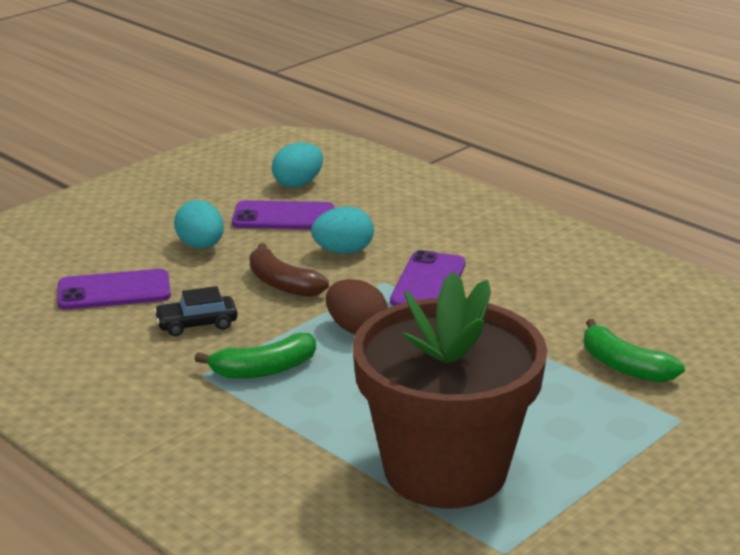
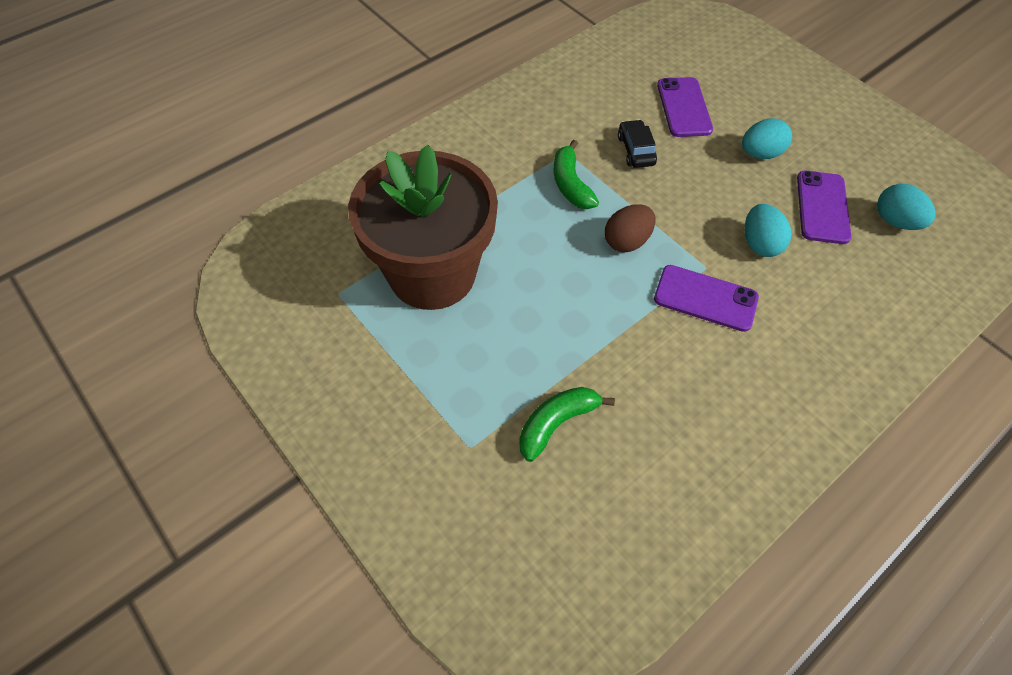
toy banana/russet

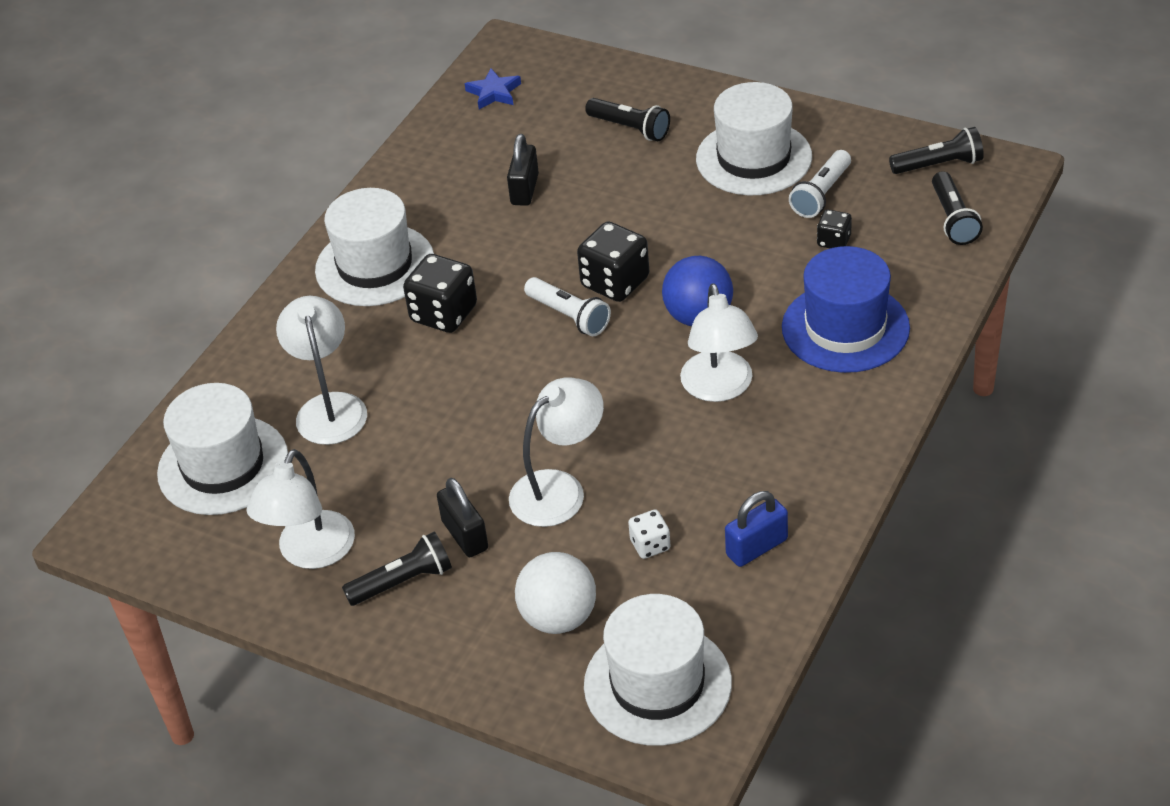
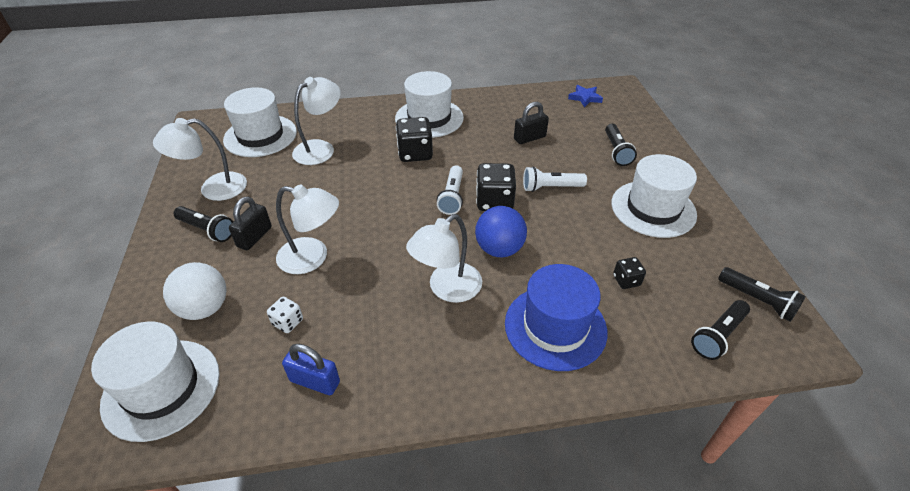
torch/white (2nd from left)

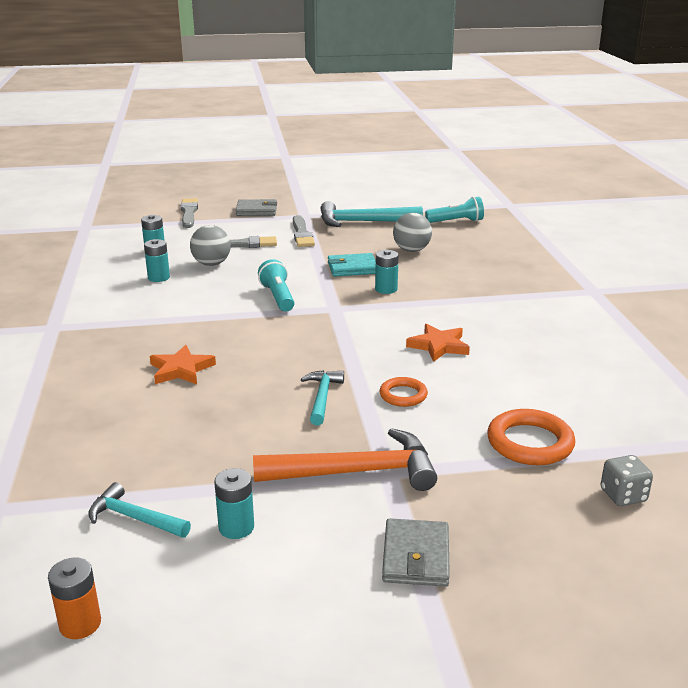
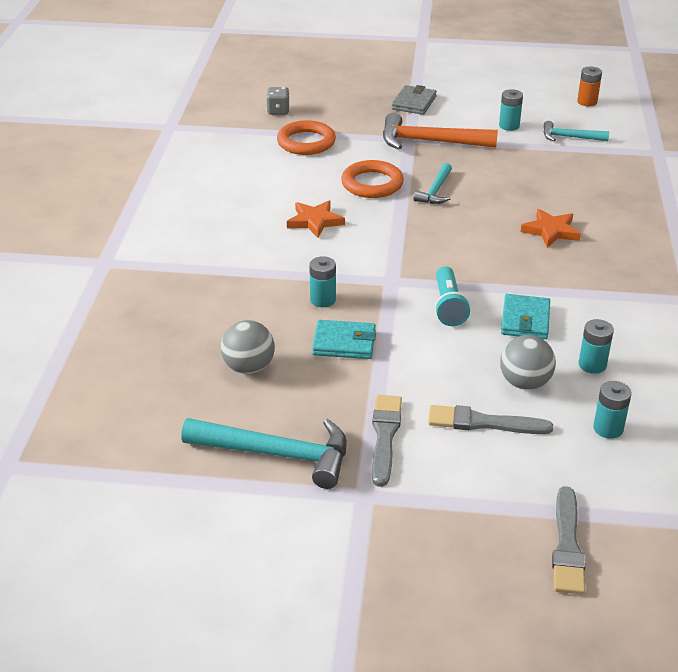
carpenter's hammer/teal (3rd from left); wallet/grey (1st from left in the first image); torus/orange-coloured (2nd from left); torch/teal (2nd from left in the first image); wallet/teal (2nd from left)

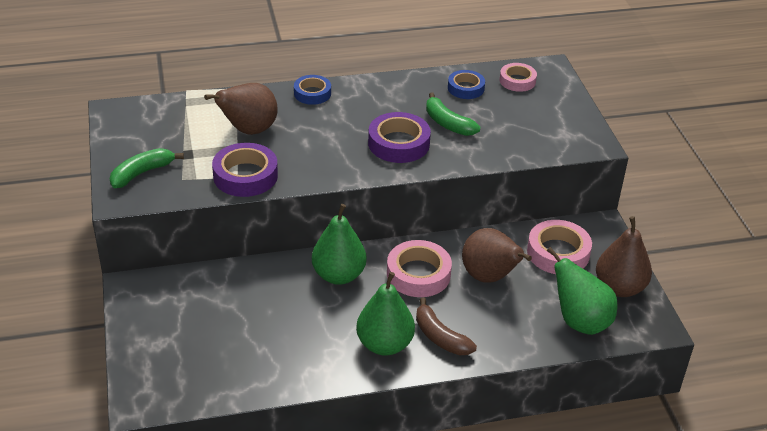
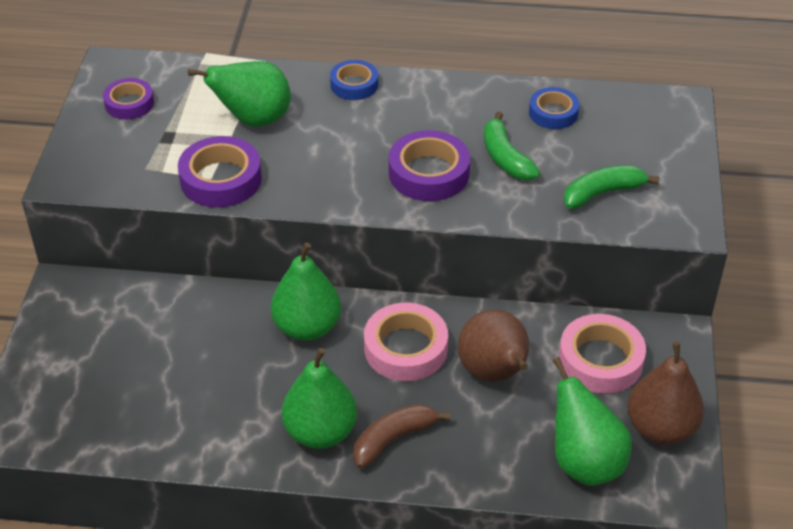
toy banana/leaf-green (2nd from left); pear/leaf-green (1st from left); toy banana/russet; roll of tape/rose-pink (2nd from left in the first image); roll of tape/violet (1st from left)

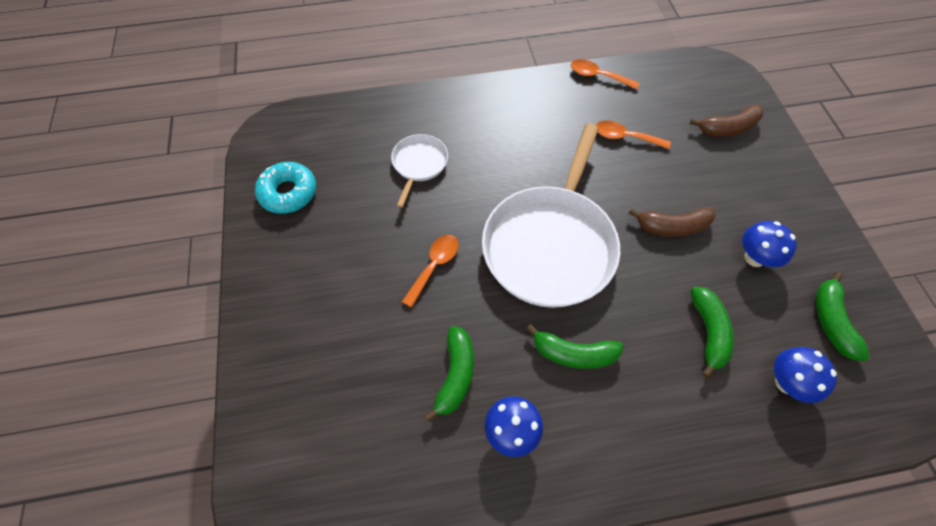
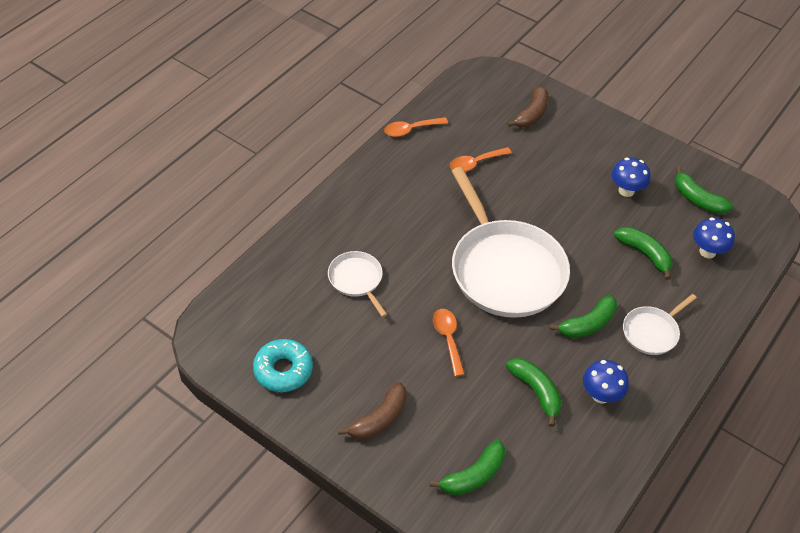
toy banana/russet (1st from left); toy banana/leaf-green (1st from left); frying pan/white (3rd from left)

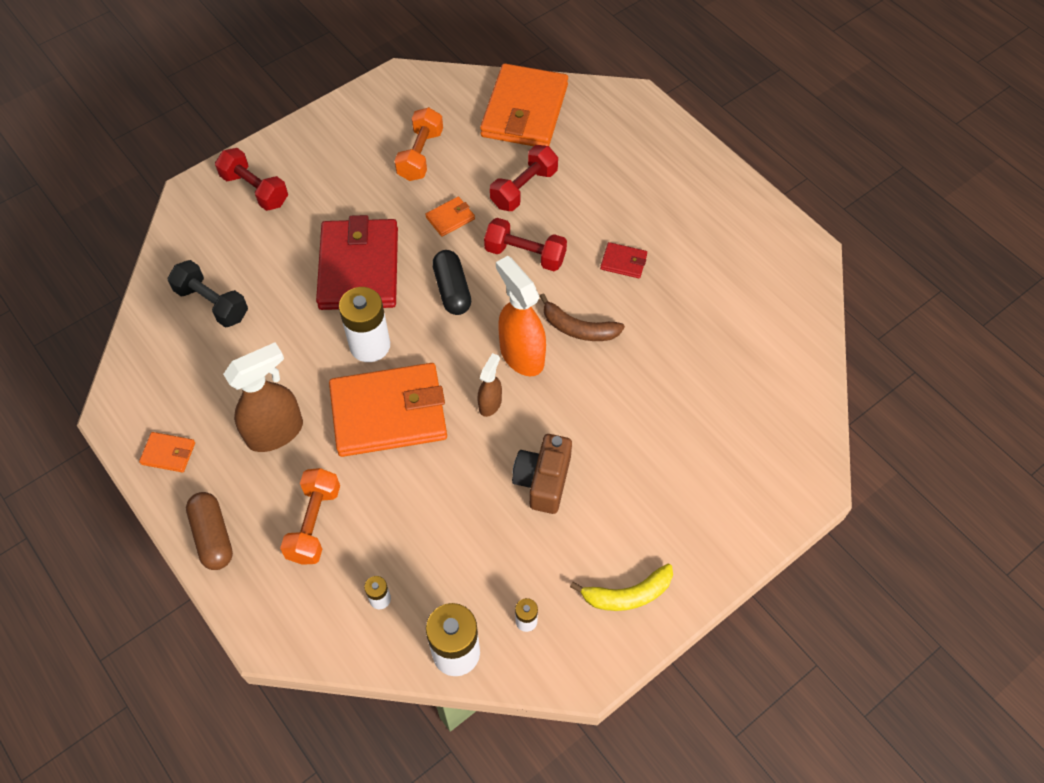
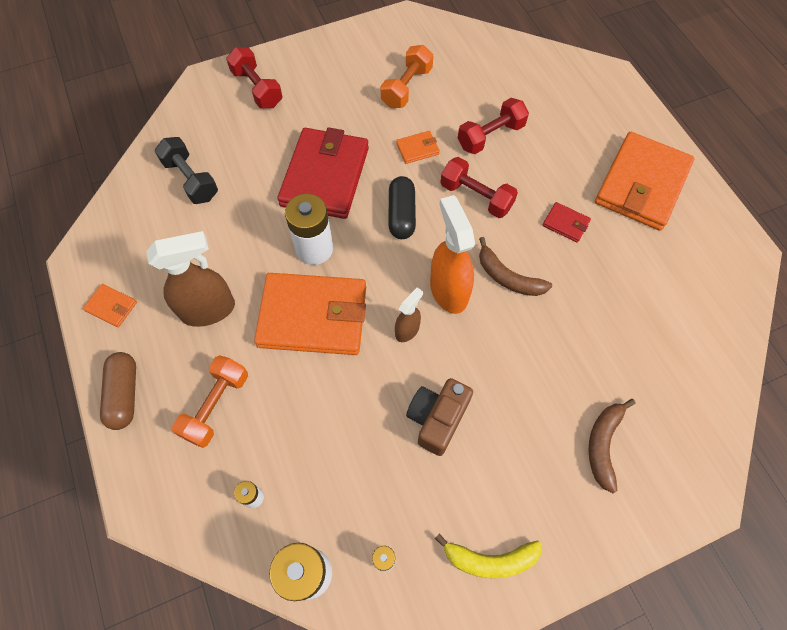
wallet/orange-coloured (4th from left); toy banana/russet (2nd from left)

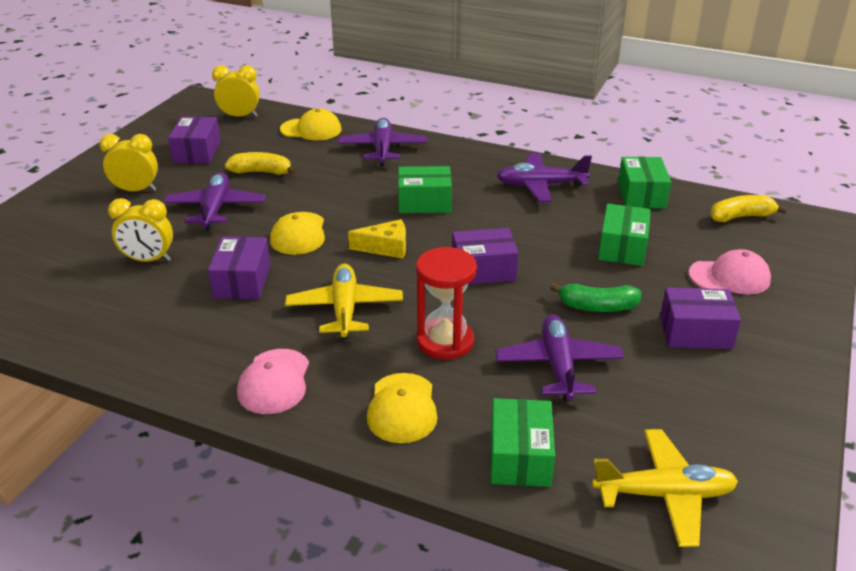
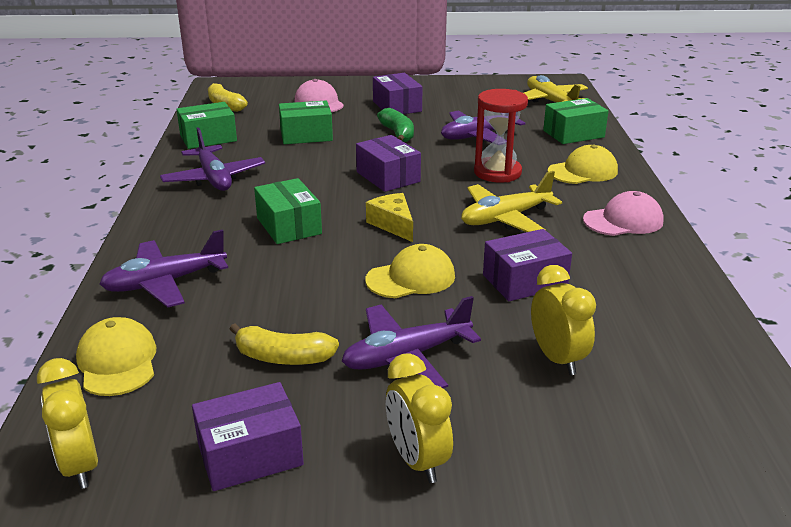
toy banana/yellow (2nd from left)

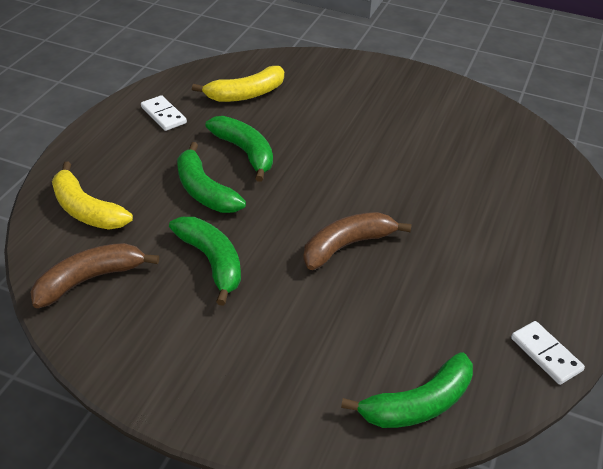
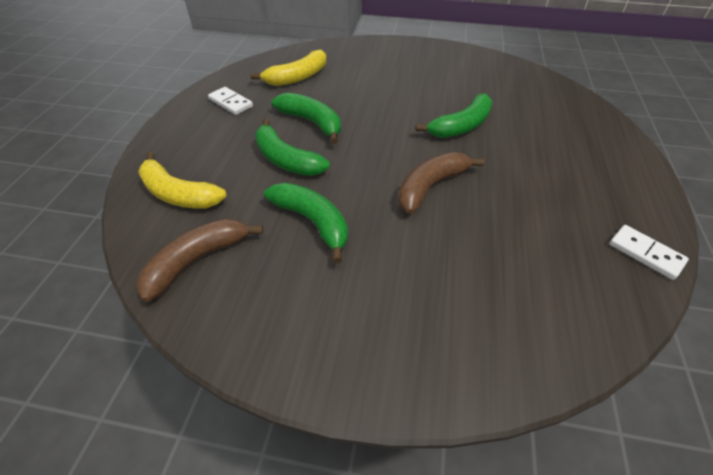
toy banana/leaf-green (4th from left)

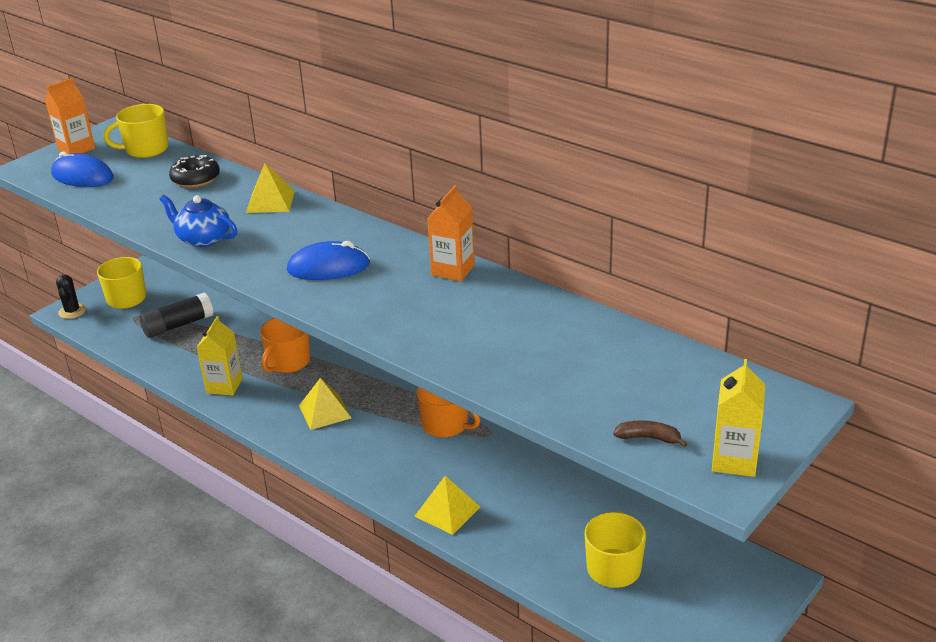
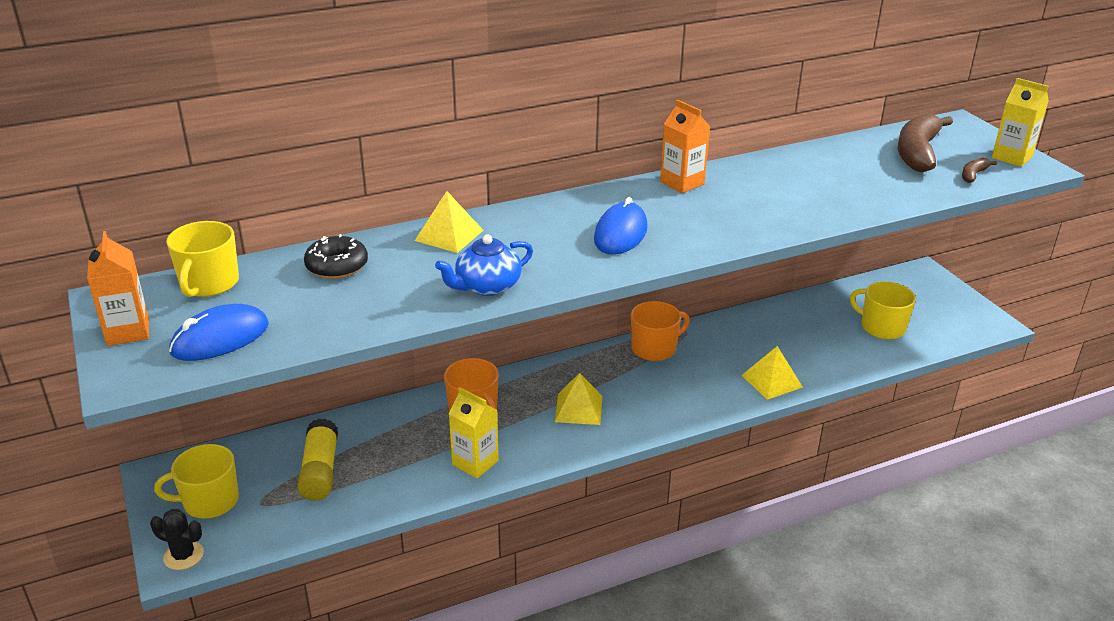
glue stick/yellow; toy banana/russet (1st from left)

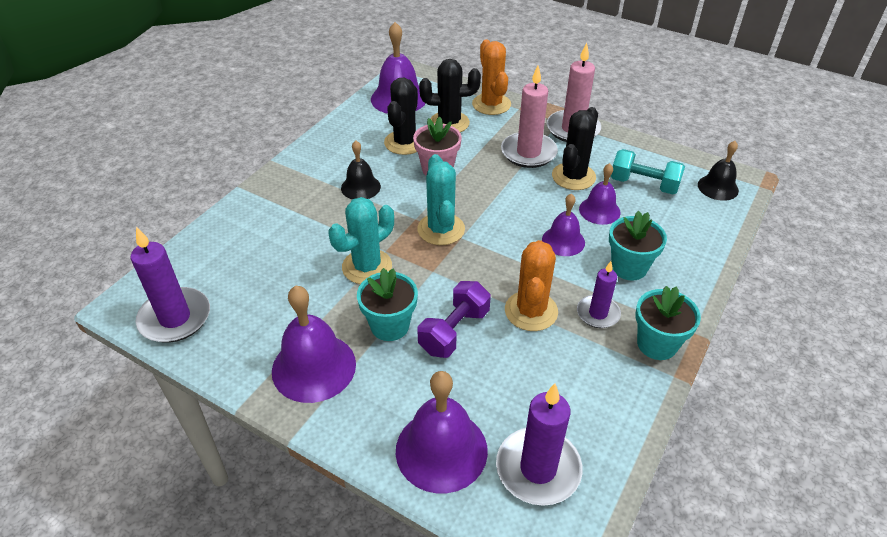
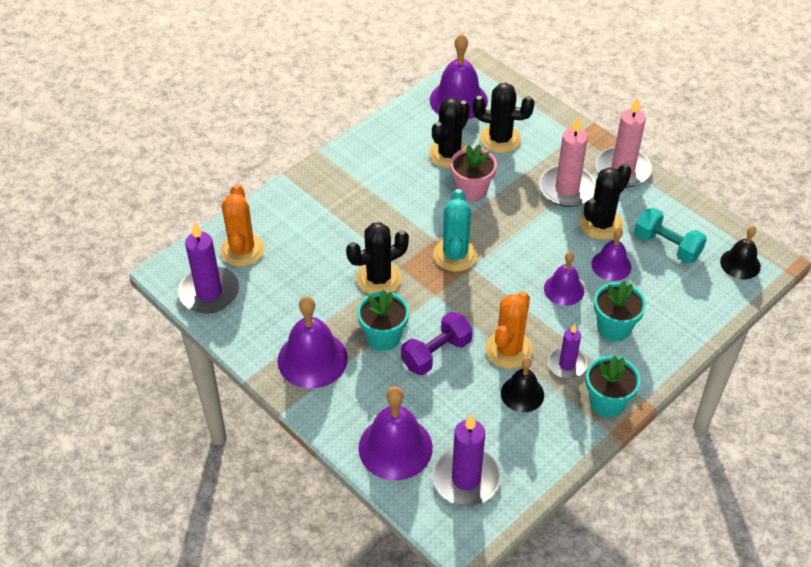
prickly plant/black (1st from left); hand bell/black (1st from left); prickly plant/orange-coloured (1st from left)

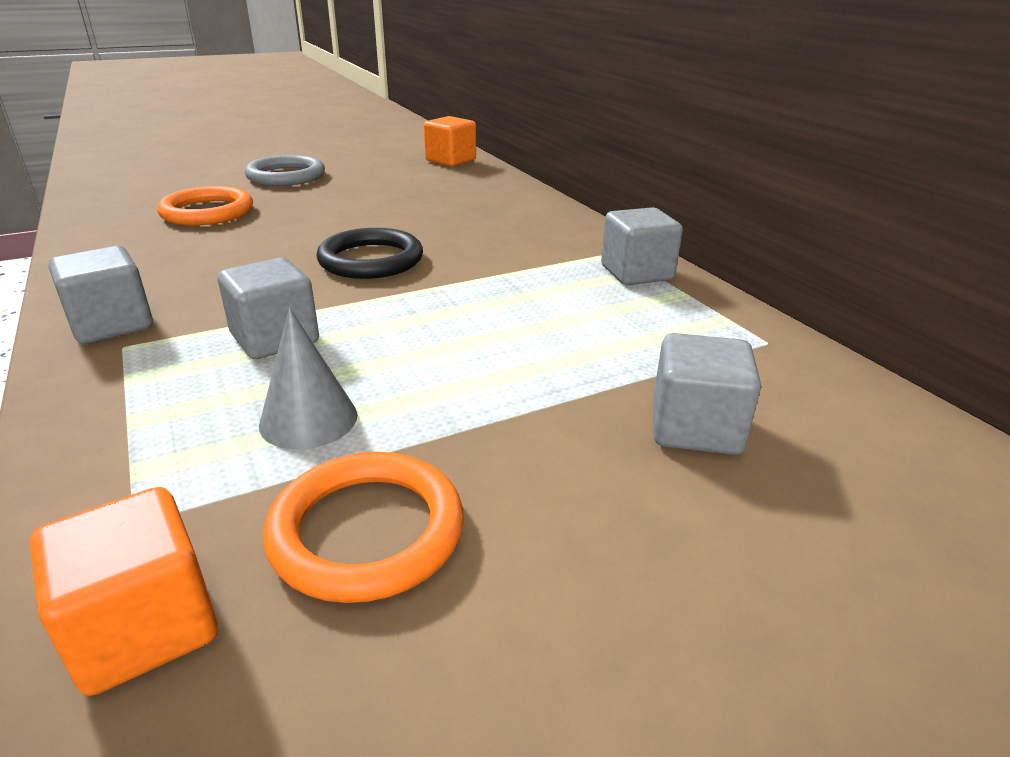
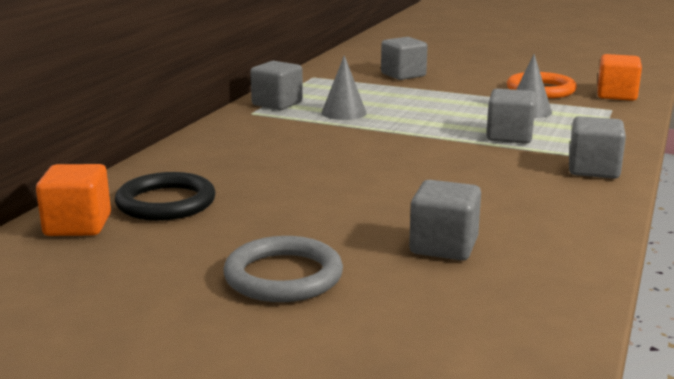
cube/grey (3rd from left); torus/black; cone shape/grey (1st from left)

